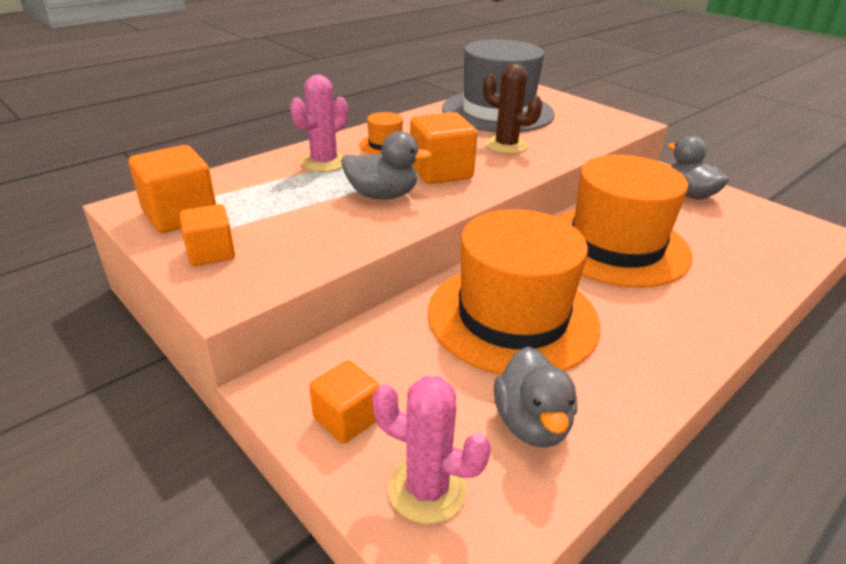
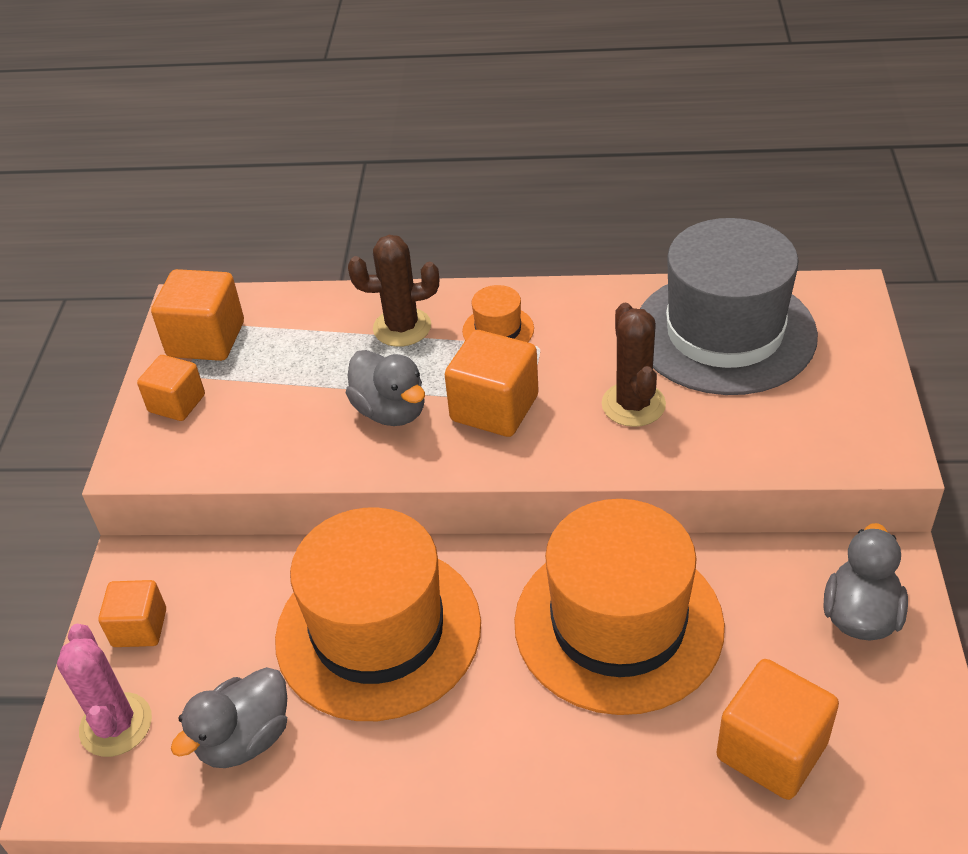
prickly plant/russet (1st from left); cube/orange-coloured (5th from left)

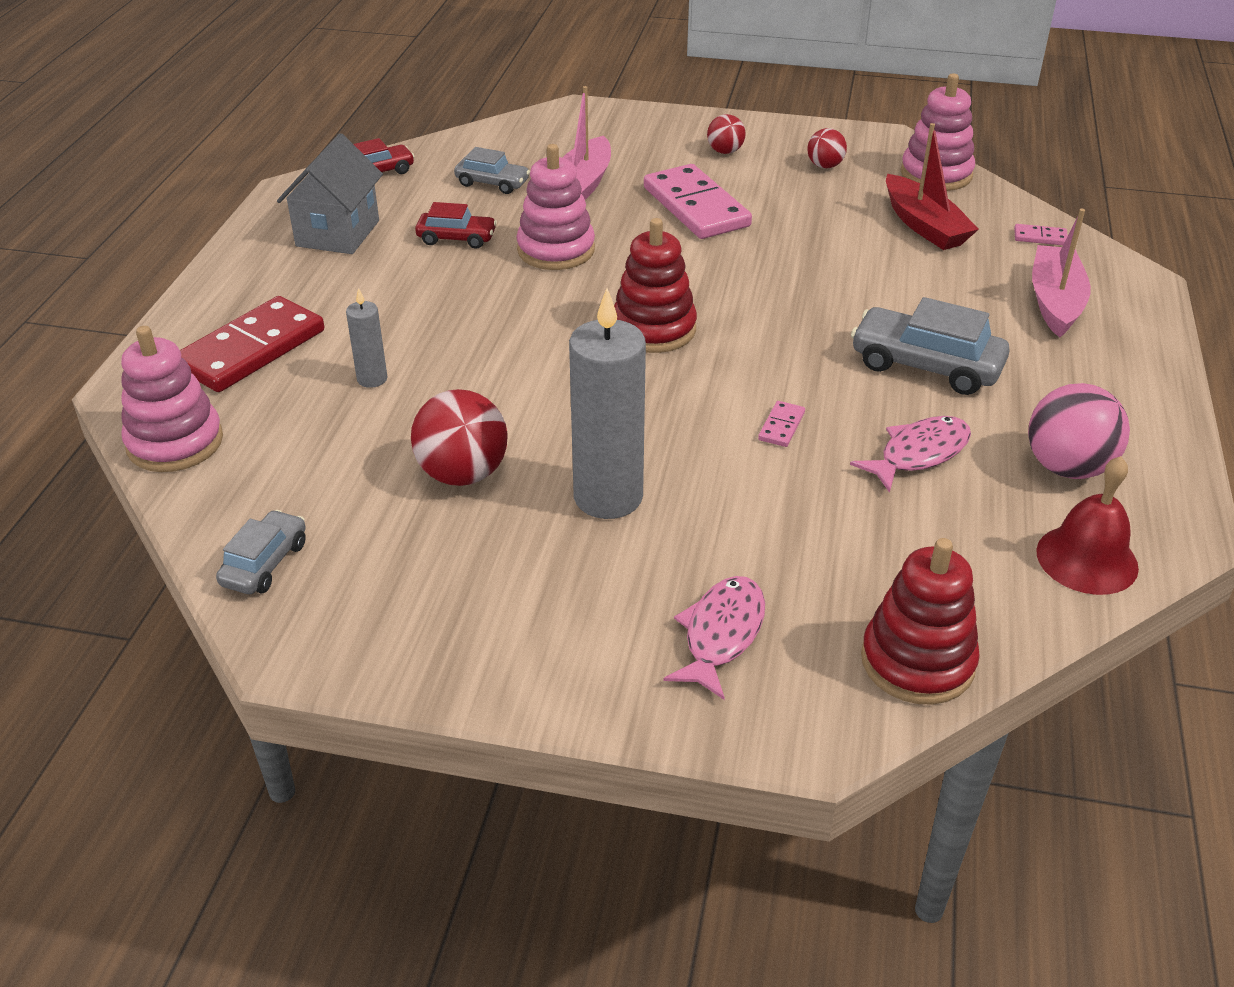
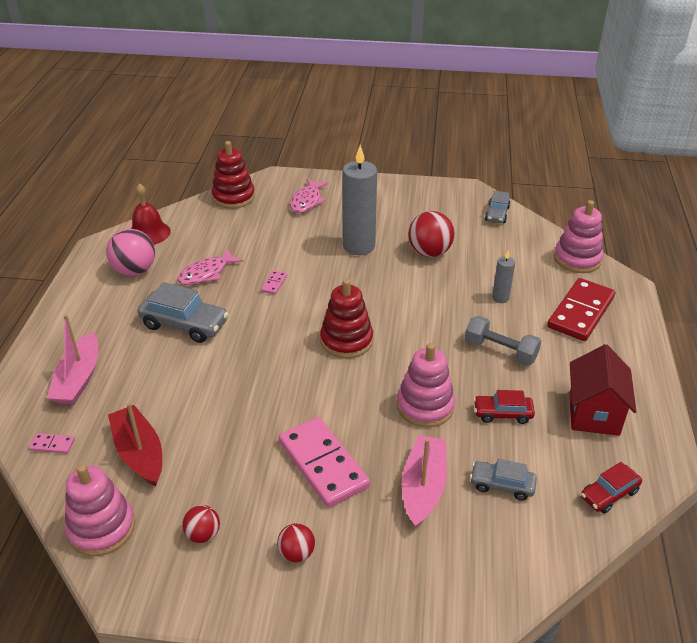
house/red; hand weight/grey

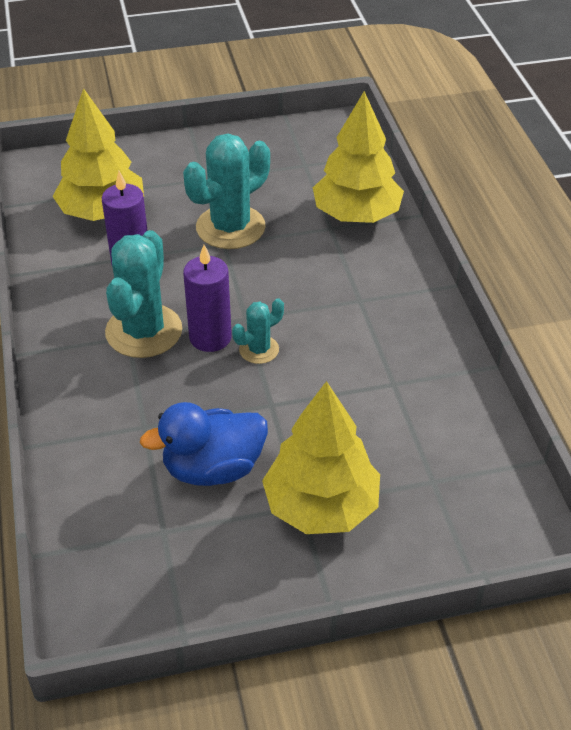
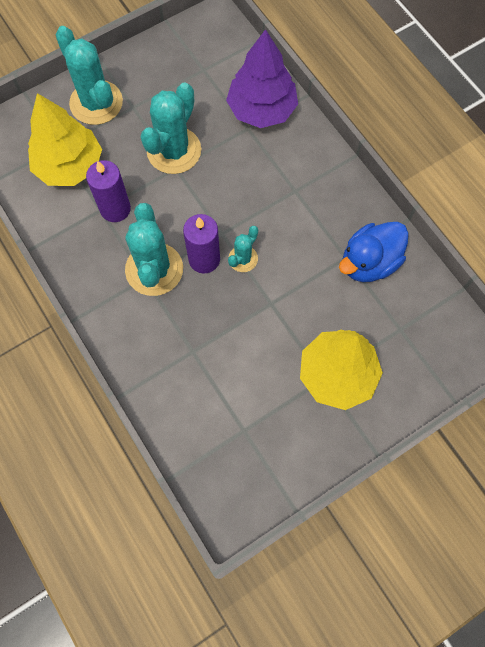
toy duck/royal blue; toy tree/violet; prickly plant/teal (1st from left)

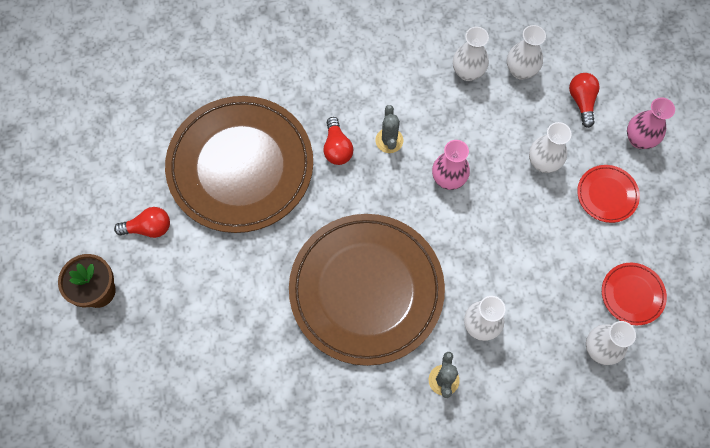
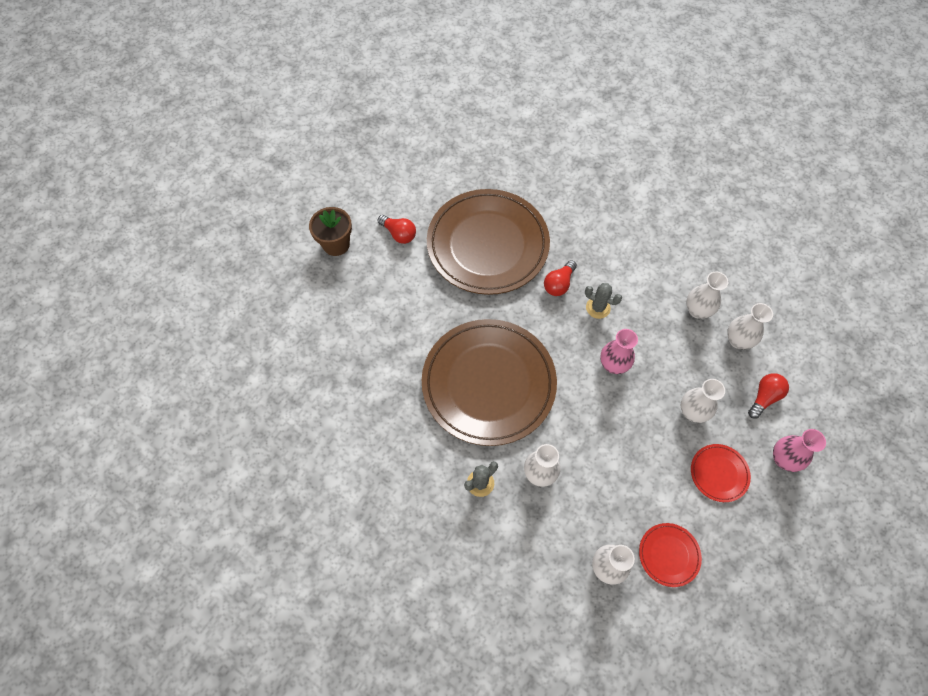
prickly plant/grey (2nd from left)

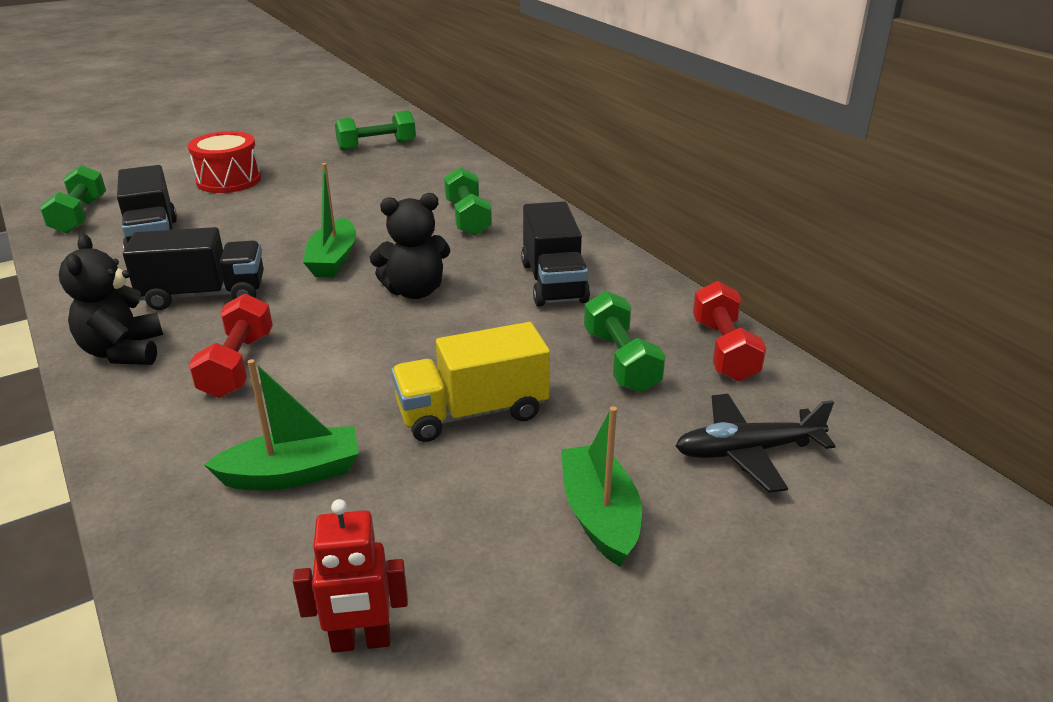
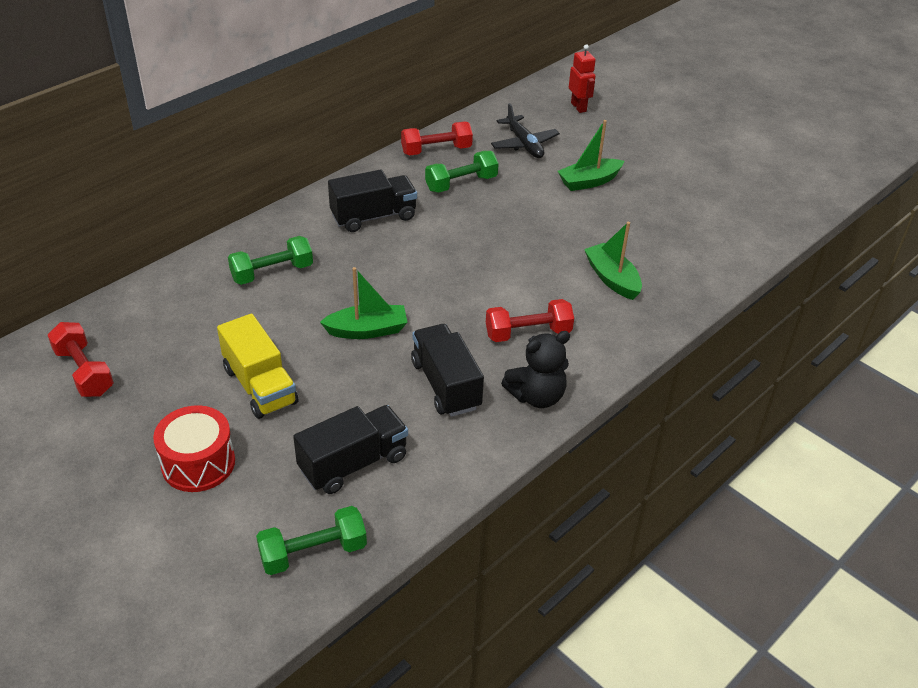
toy robot/red; hand weight/red (1st from left); teddy bear/black (2nd from left in the first image); toy truck/yellow

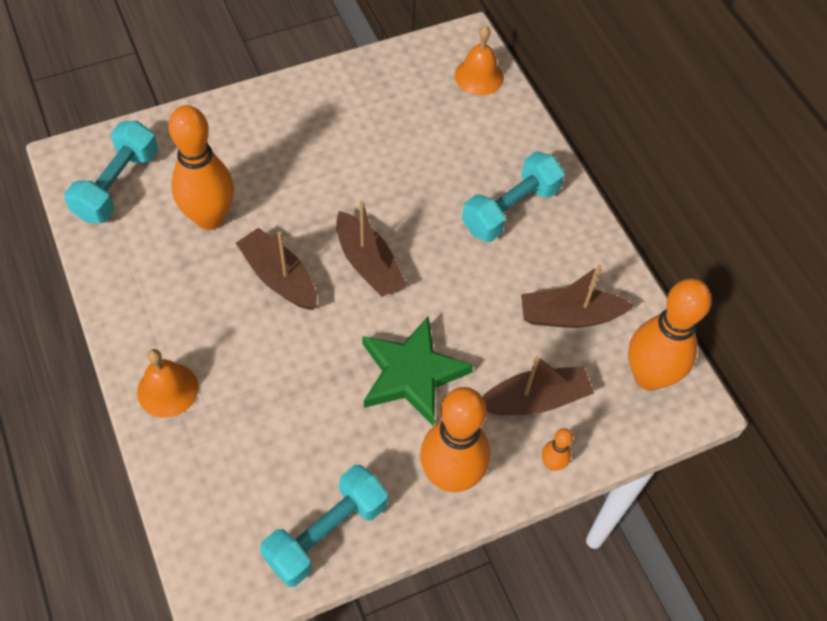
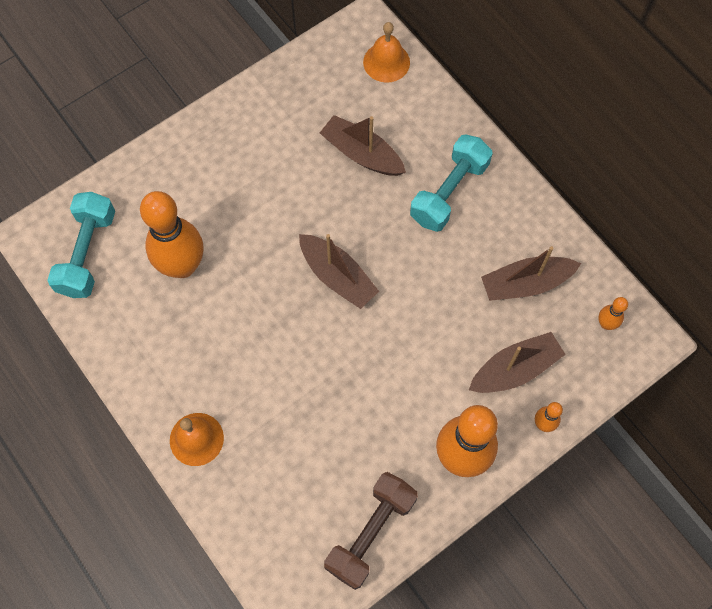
sailboat/russet (2nd from left); hand weight/russet; five-pointed star/leaf-green; tenpin/orange-coloured (4th from left)

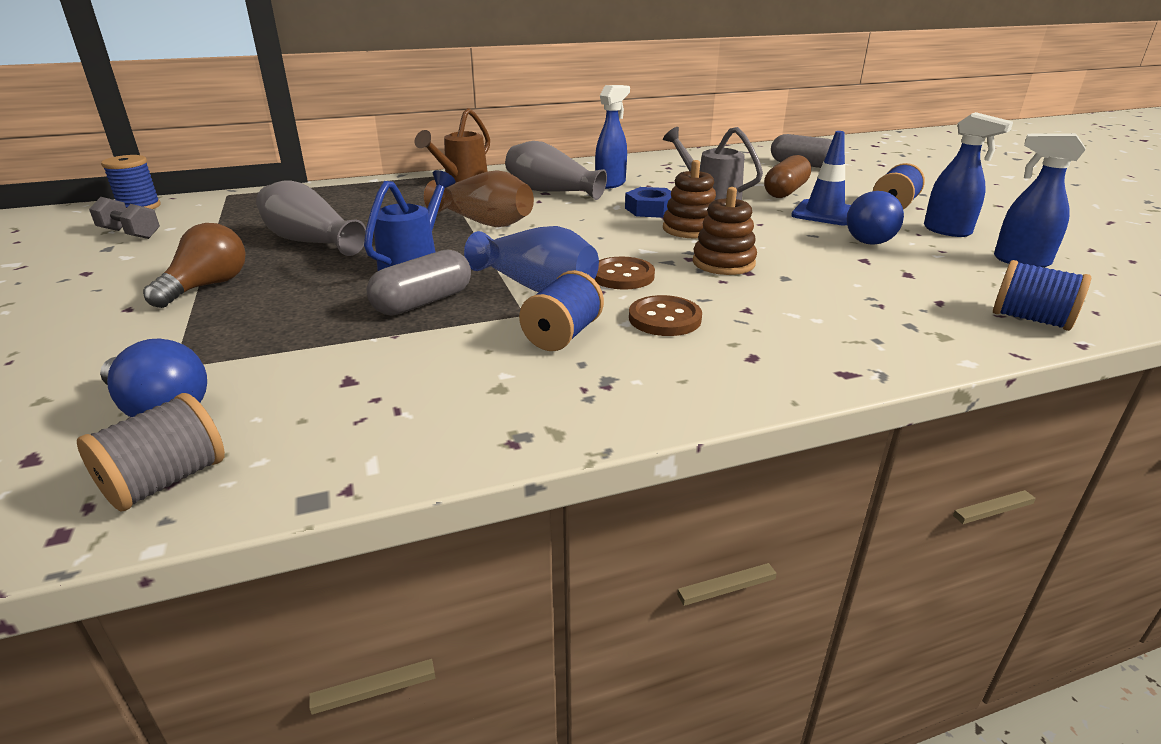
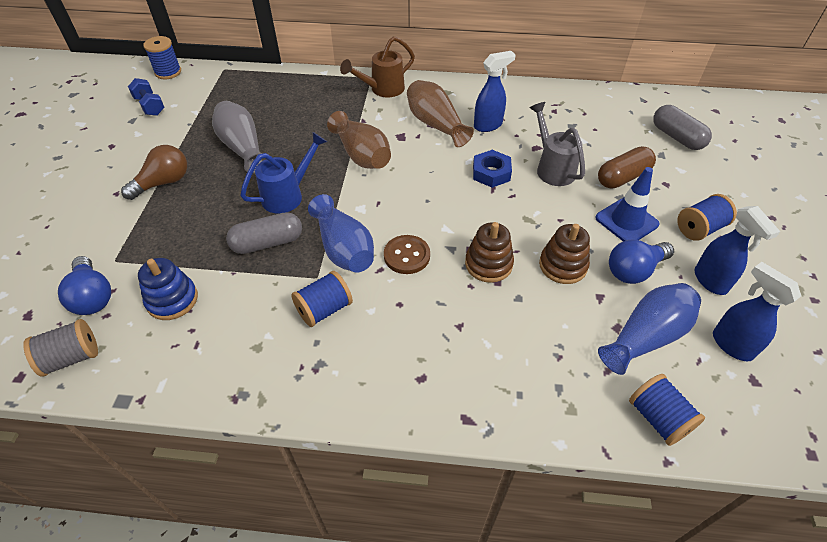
hand weight/royal blue; flower vase/russet (2nd from left); shirt button/russet (2nd from left in the first image); ring stacker/russet (2nd from left); ring stacker/royal blue; flower vase/royal blue (2nd from left)

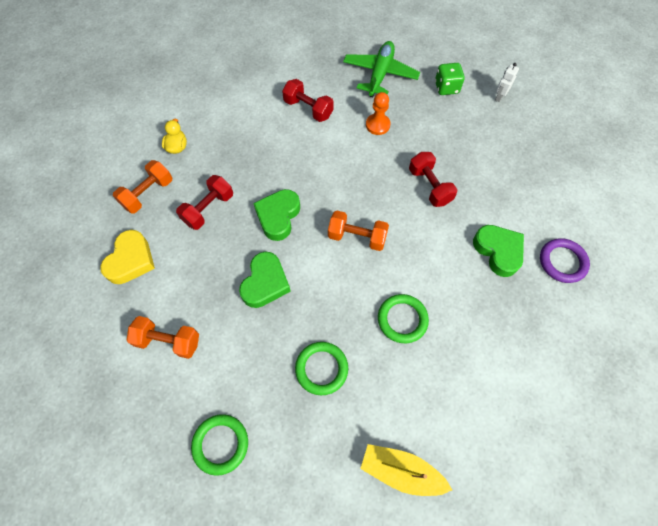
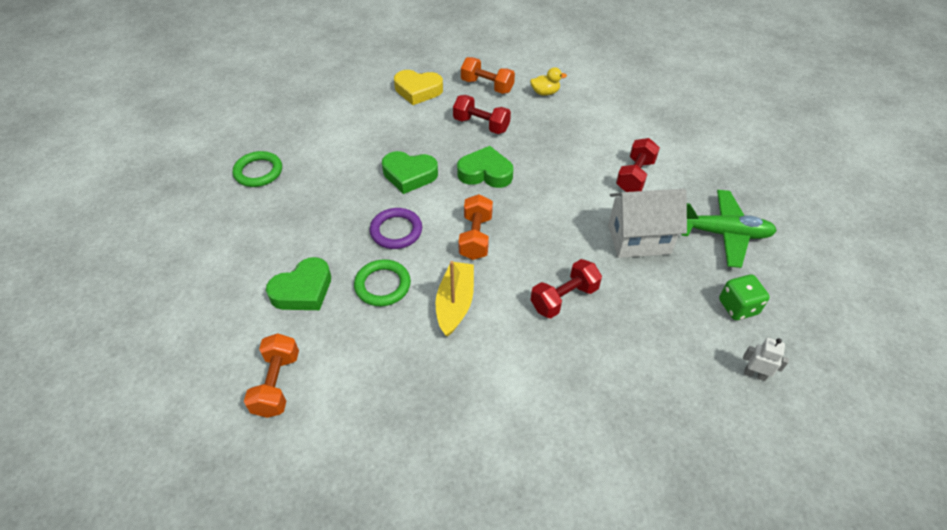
hand weight/orange-coloured (1st from left); torus/leaf-green (2nd from left in the first image); sailboat/yellow; house/white; heart/leaf-green (1st from left); torus/violet

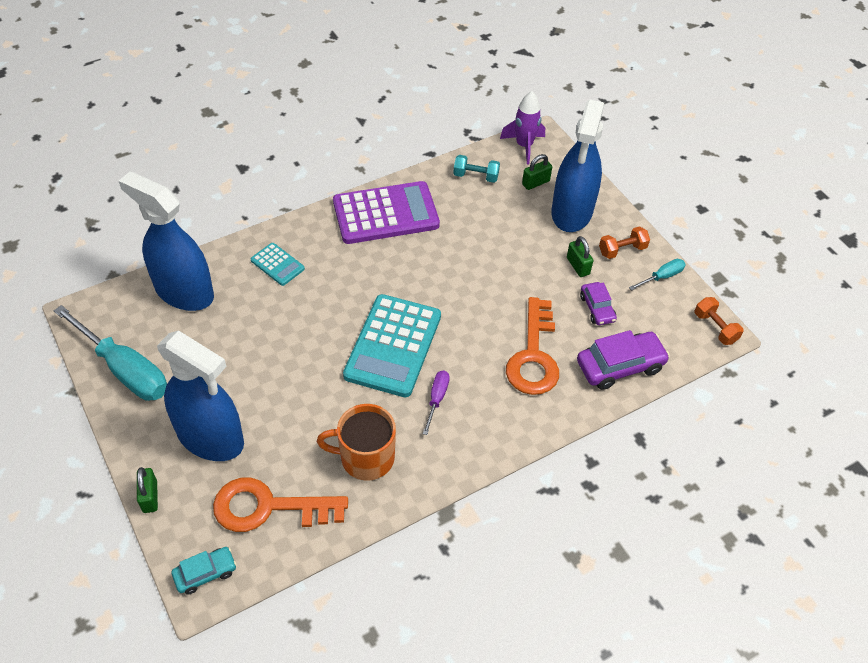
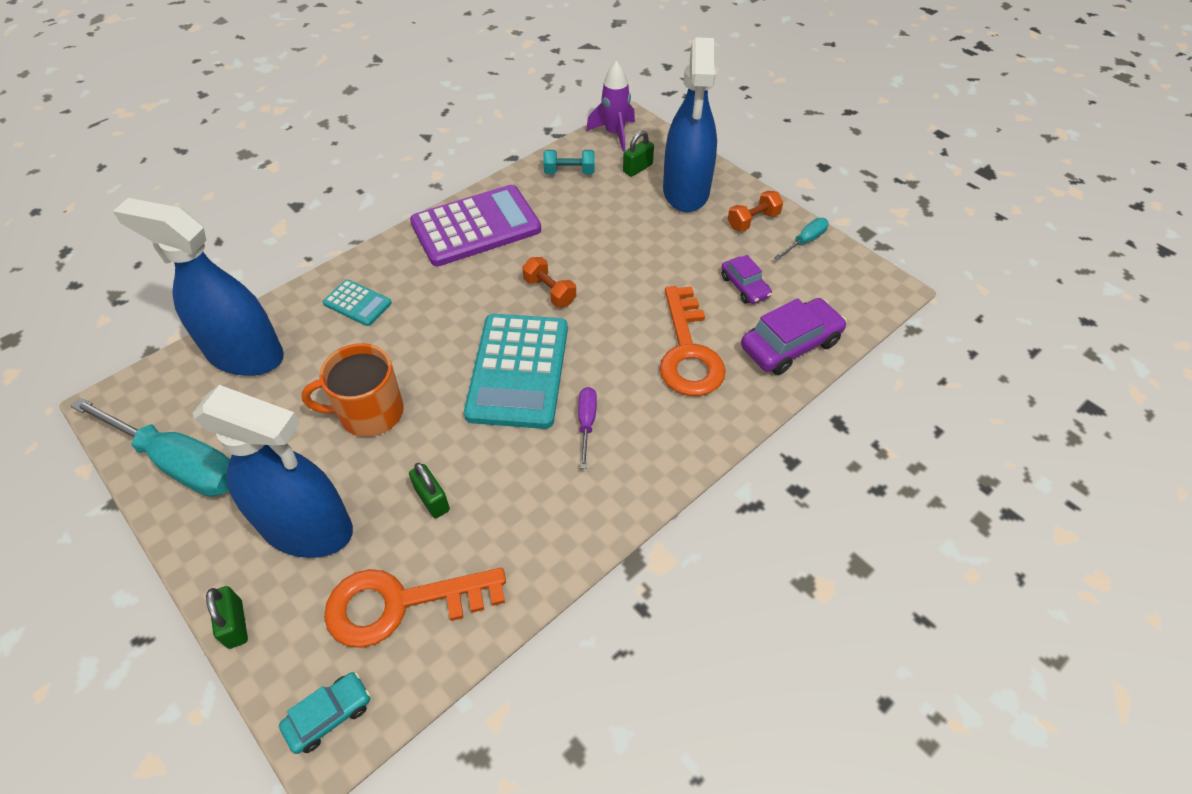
mug/orange-coloured; padlock/leaf-green (2nd from left); hand weight/orange-coloured (1st from left)

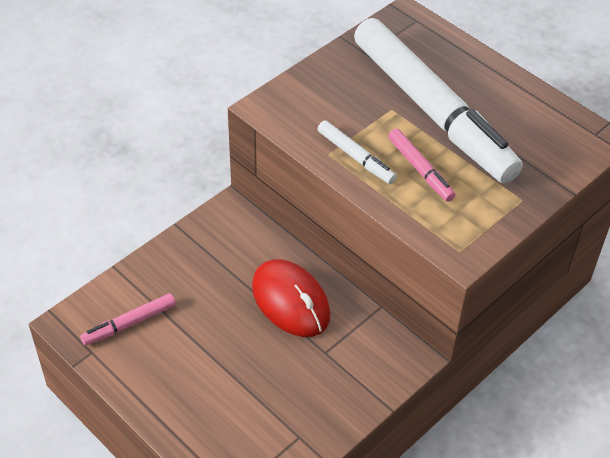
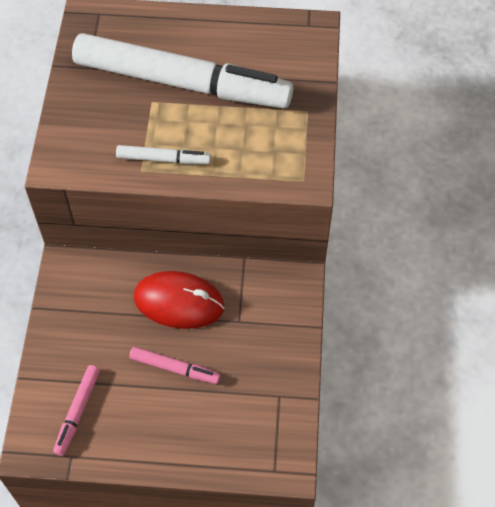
marker/rose-pink (2nd from left)

